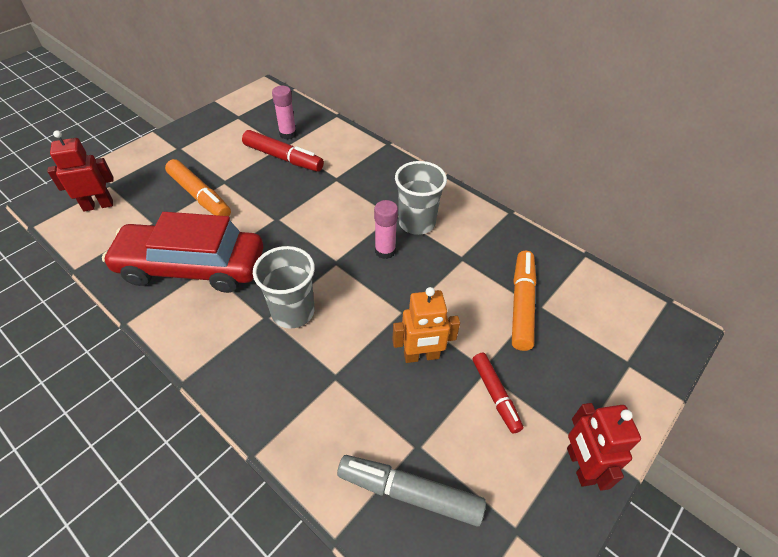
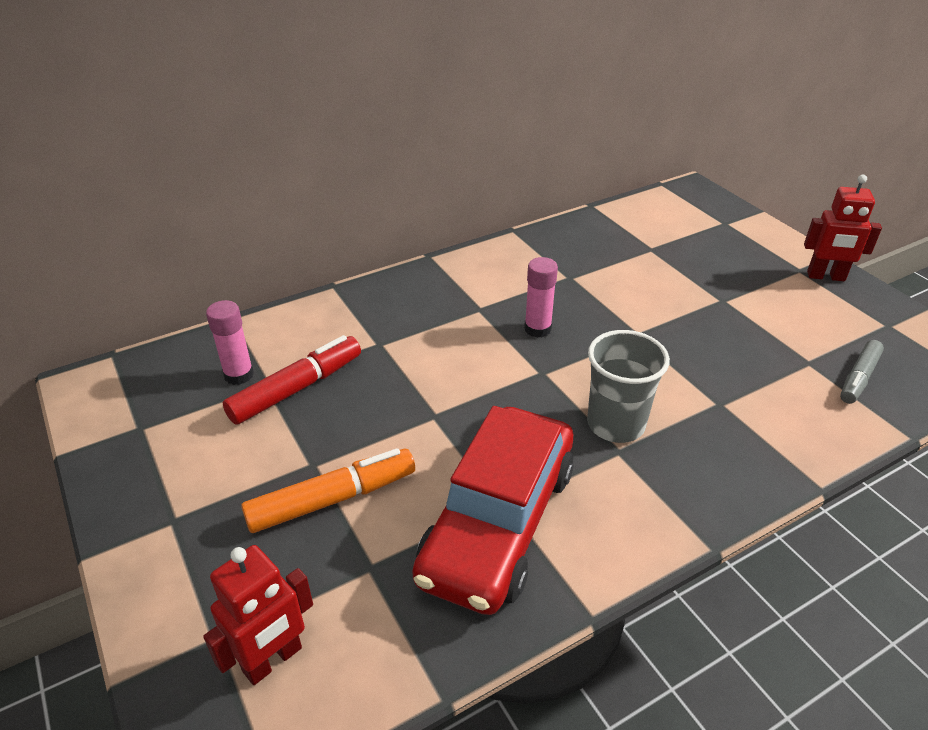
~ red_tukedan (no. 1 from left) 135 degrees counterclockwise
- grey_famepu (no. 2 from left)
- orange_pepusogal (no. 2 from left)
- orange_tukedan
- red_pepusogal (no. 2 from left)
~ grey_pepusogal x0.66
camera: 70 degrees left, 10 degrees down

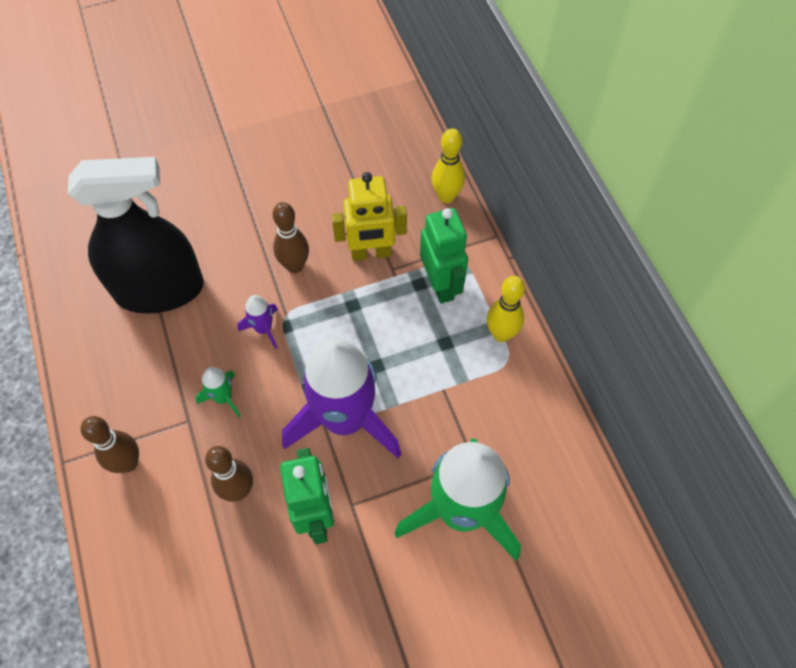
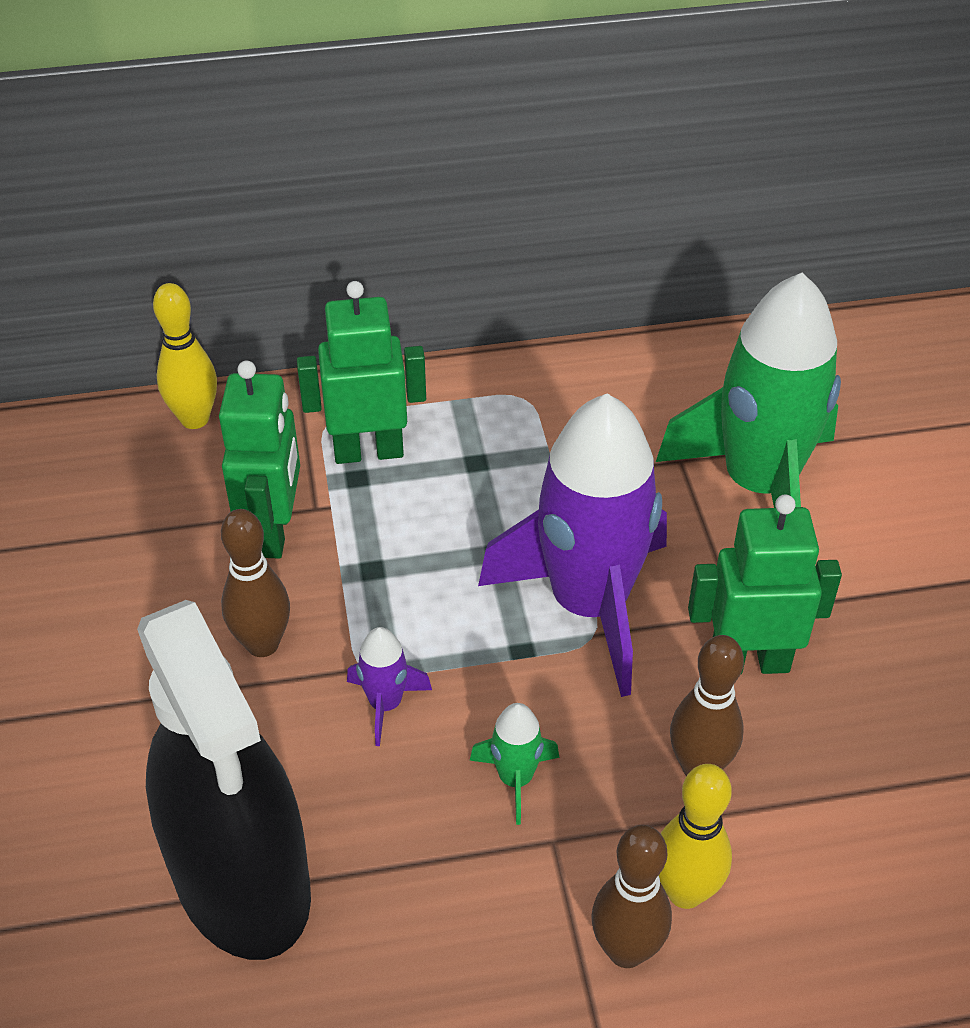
~ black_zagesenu 150 degrees clockwise
~ yellow_tukedan to green_tukedan (no. 1 from left)
~ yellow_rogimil (no. 2 from left)
camera: 80 degrees left, 15 degrees down

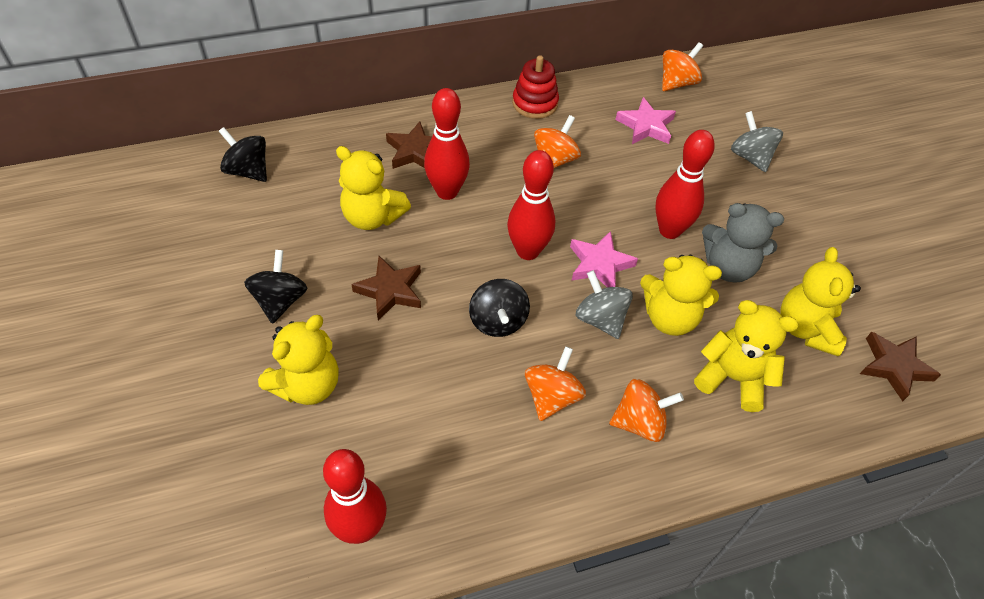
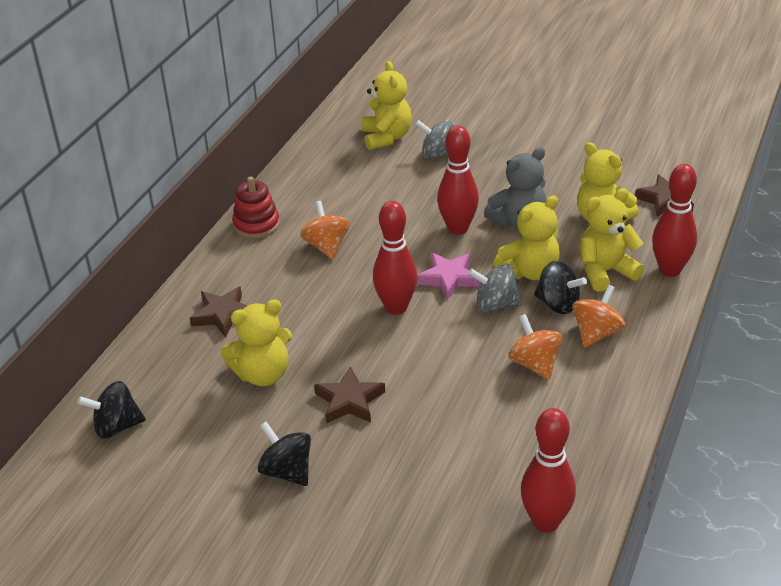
- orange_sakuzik (no. 4 from left)
~ red_rogimil (no. 2 from left in the first image) to red_rogimil (no. 4 from left)
- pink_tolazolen (no. 2 from left)
~ black_sakuzik (no. 3 from left)
~ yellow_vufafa (no. 1 from left in the first image) to yellow_vufafa (no. 2 from left)
camera: 45 degrees left, 15 degrees down

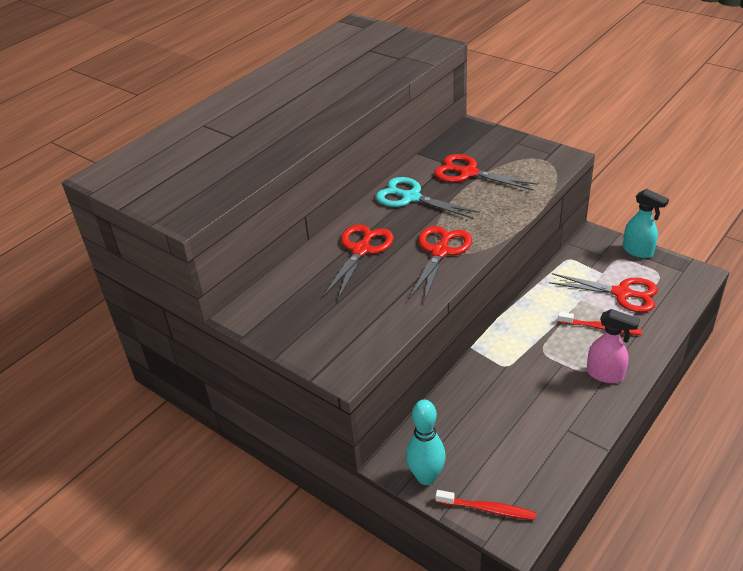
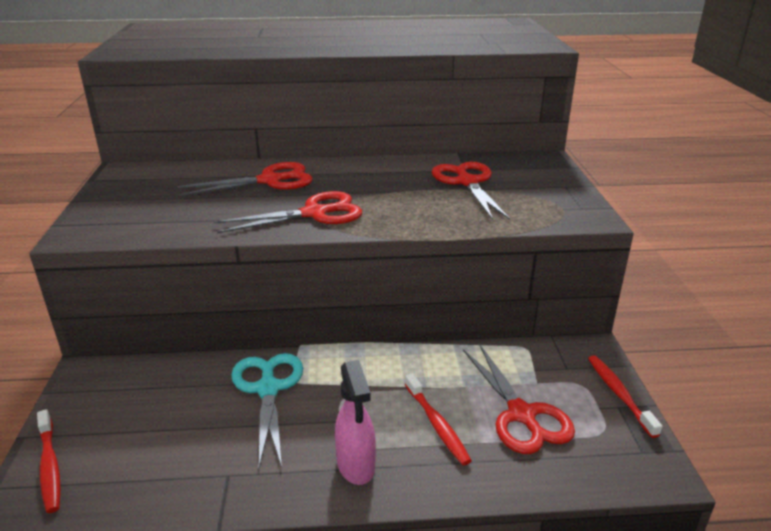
~ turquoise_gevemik
~ turquoise_zagesenu to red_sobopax (no. 3 from left)
- turquoise_rogimil
camera: 45 degrees right, 10 degrees down

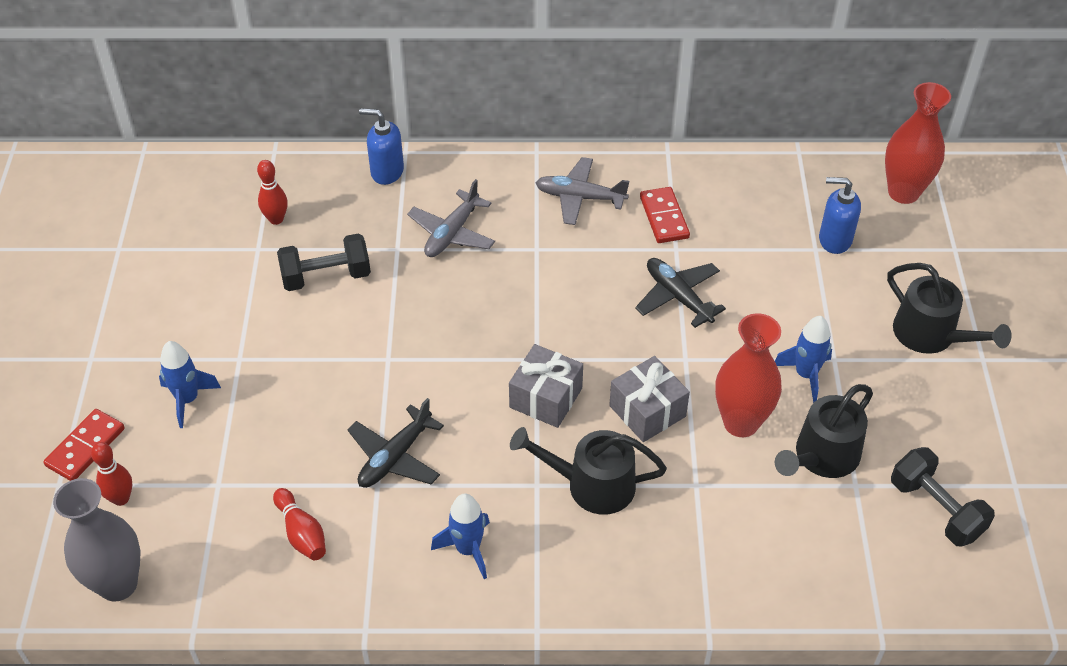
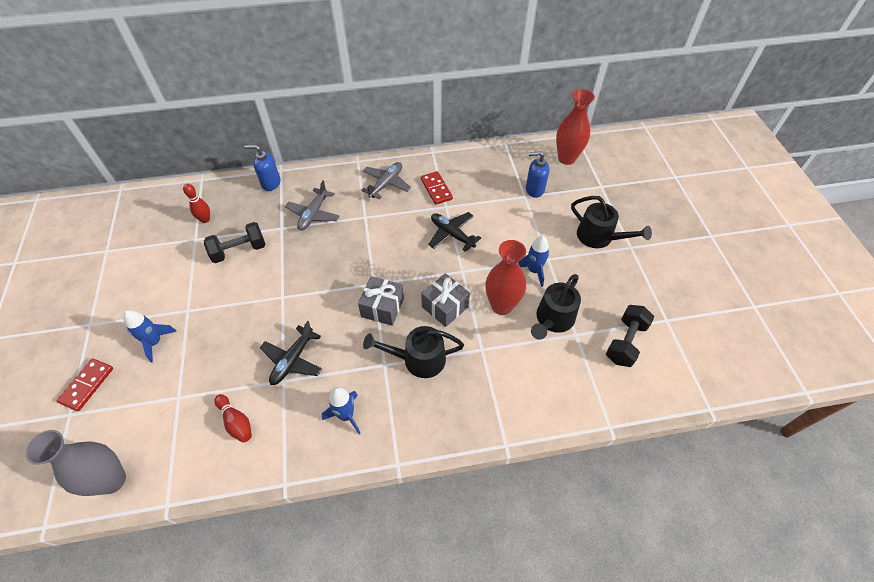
~ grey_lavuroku (no. 2 from left) 120 degrees clockwise
- red_rogimil (no. 1 from left)
~ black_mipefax (no. 2 from left) 75 degrees clockwise
camera: 10 degrees left, 5 degrees up

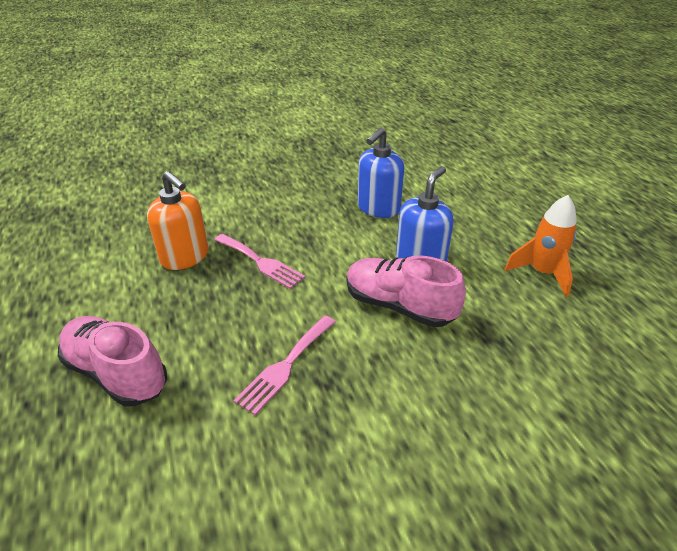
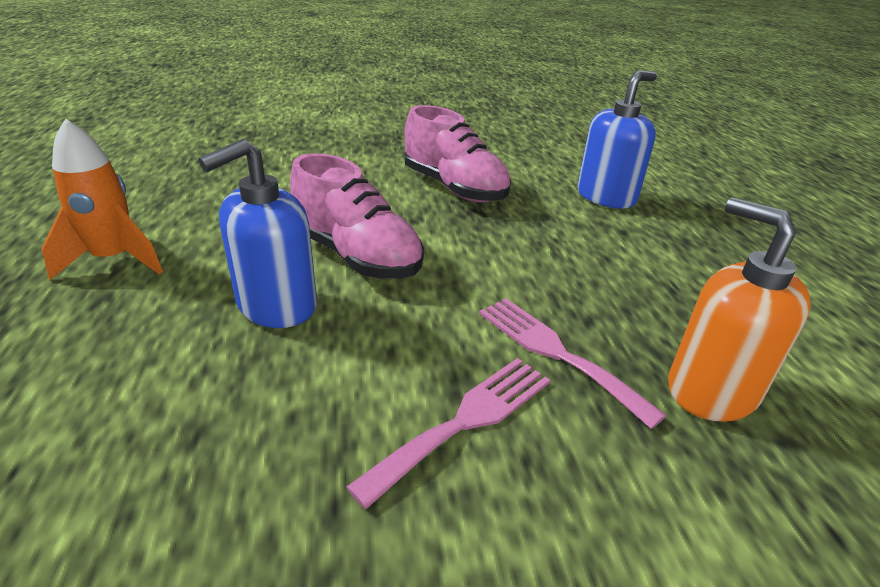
~ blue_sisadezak (no. 1 from left in the first image) to blue_sisadezak (no. 2 from left)
~ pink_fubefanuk (no. 1 from left in the first image) to pink_fubefanuk (no. 2 from left)
~ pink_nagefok (no. 2 from left in the first image) to pink_nagefok (no. 1 from left)
camera: 170 degrees left, 5 degrees down

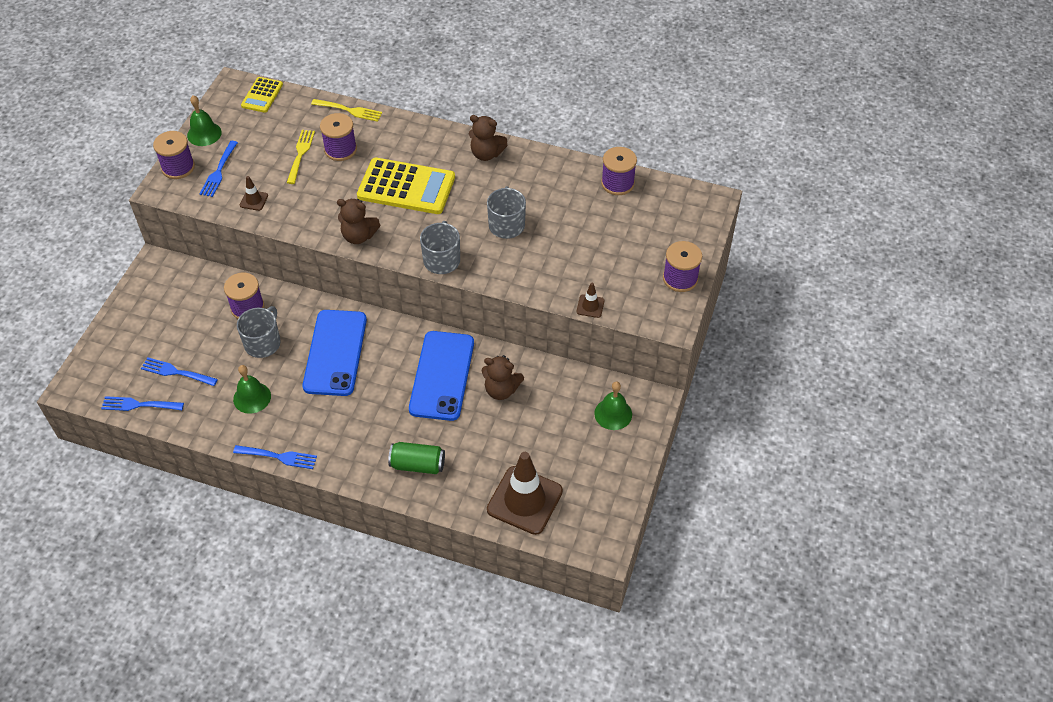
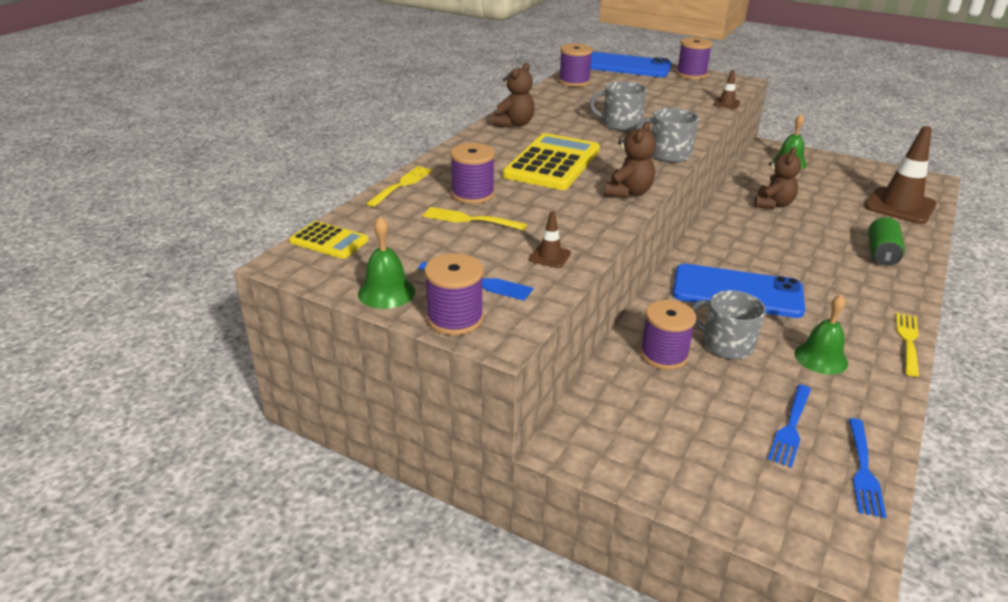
~ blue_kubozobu (no. 2 from left in the first image) to blue_kubozobu (no. 1 from left)
~ blue_nagefok (no. 4 from left) to yellow_nagefok (no. 3 from left)
camera: 80 degrees left, 20 degrees down

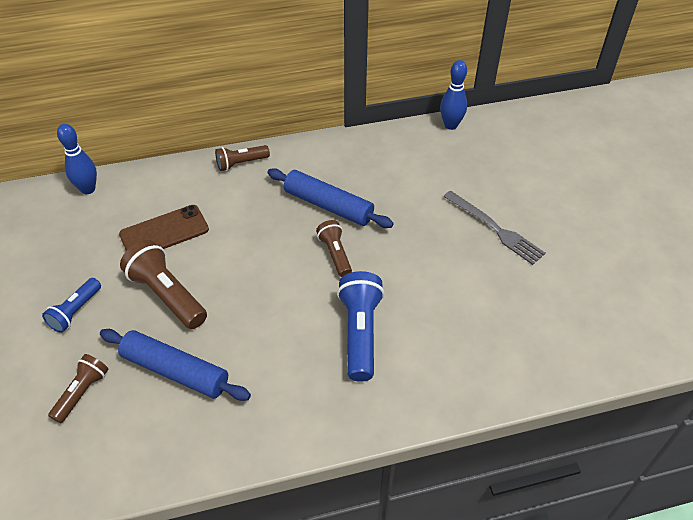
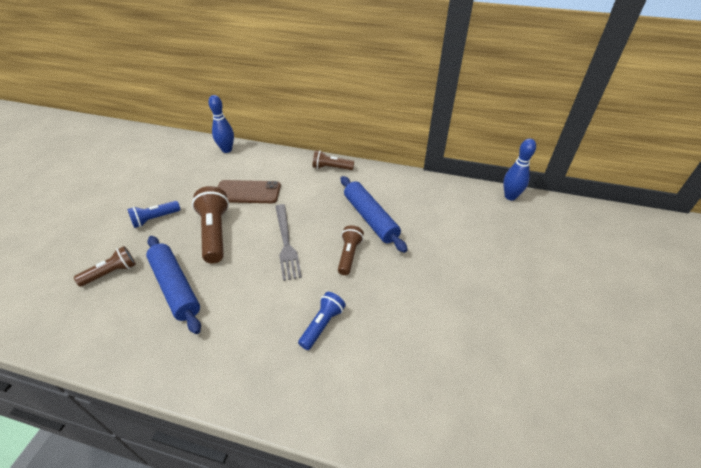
~ grey_nagefok
~ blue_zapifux (no. 2 from left) x0.61
camera: 30 degrees right, 5 degrees down

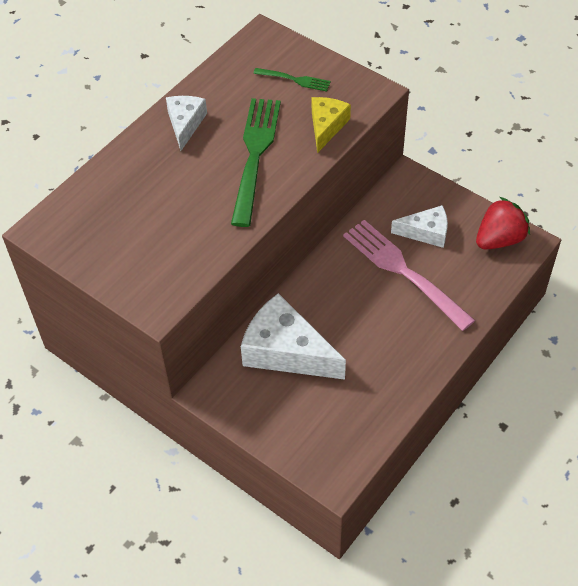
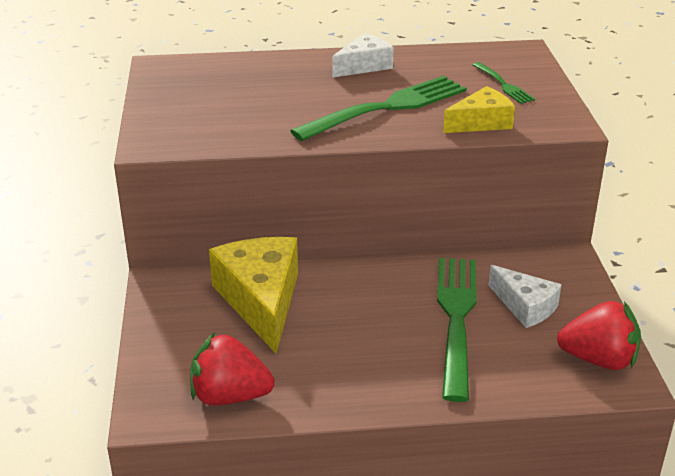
~ pink_nagefok to green_nagefok (no. 2 from left)
~ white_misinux (no. 2 from left) to yellow_misinux (no. 1 from left)
+ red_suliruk (no. 1 from left)
camera: 45 degrees right, 20 degrees down

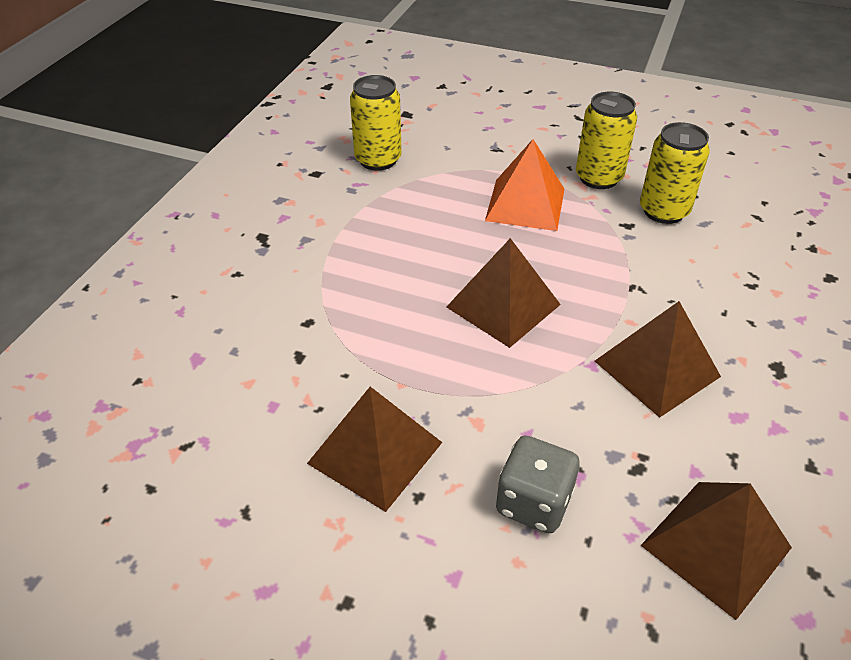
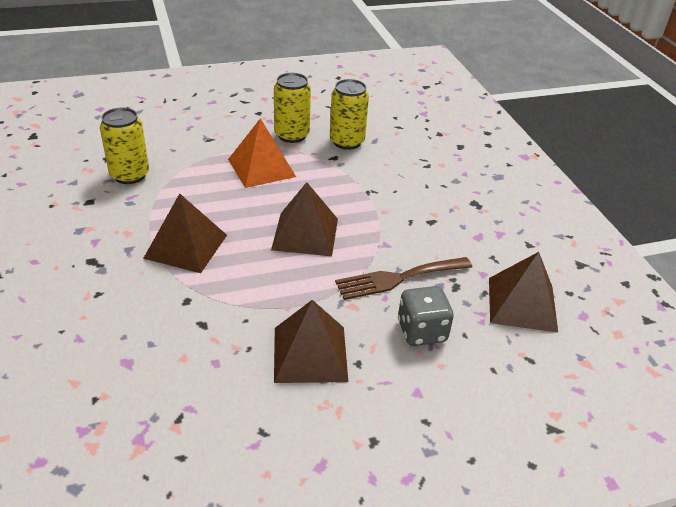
~ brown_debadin (no. 3 from left in the first image) to brown_debadin (no. 1 from left)
+ brown_nagefok
camera: 40 degrees left, 5 degrees down

